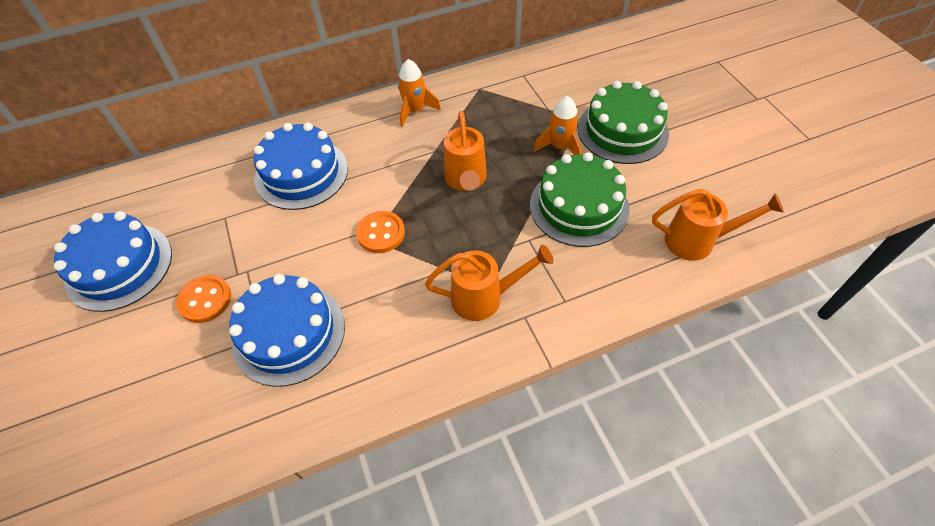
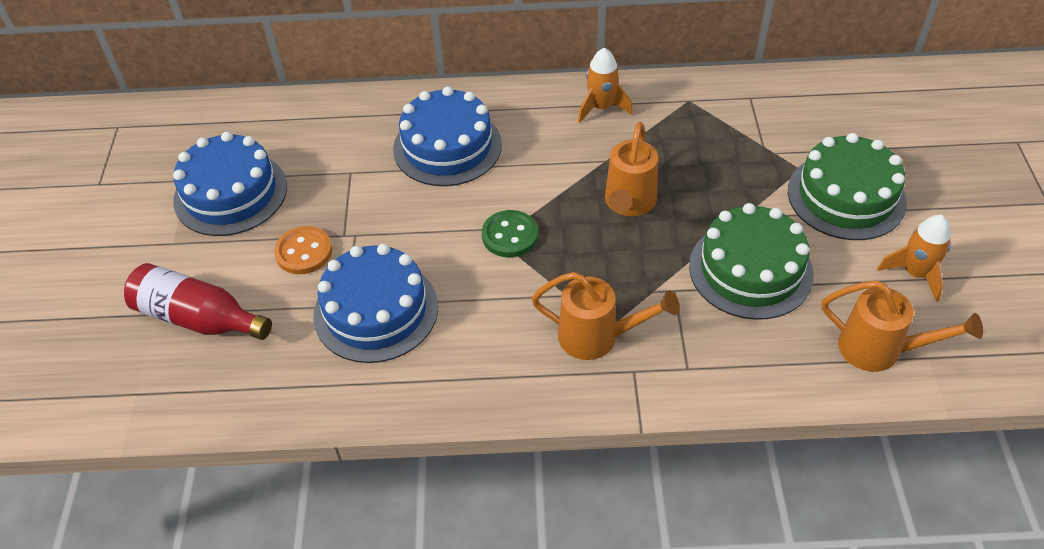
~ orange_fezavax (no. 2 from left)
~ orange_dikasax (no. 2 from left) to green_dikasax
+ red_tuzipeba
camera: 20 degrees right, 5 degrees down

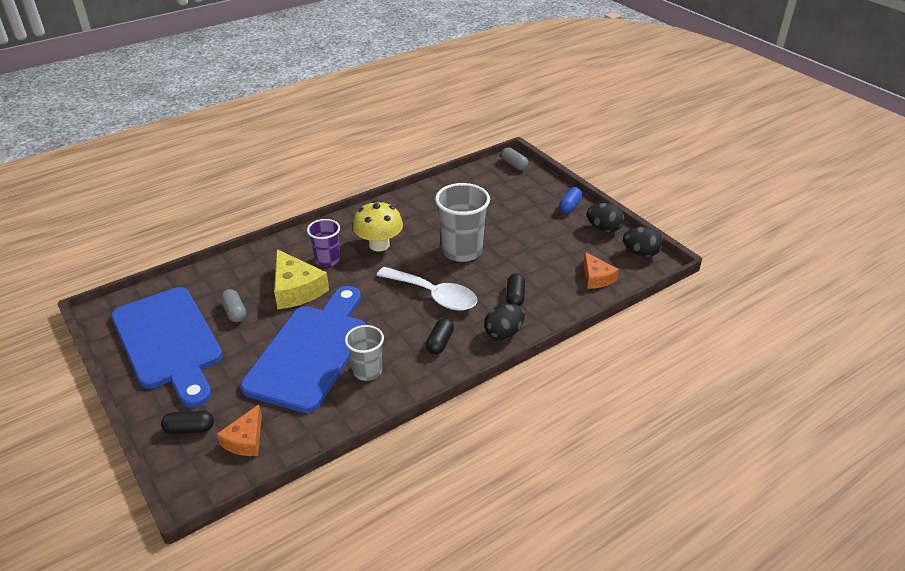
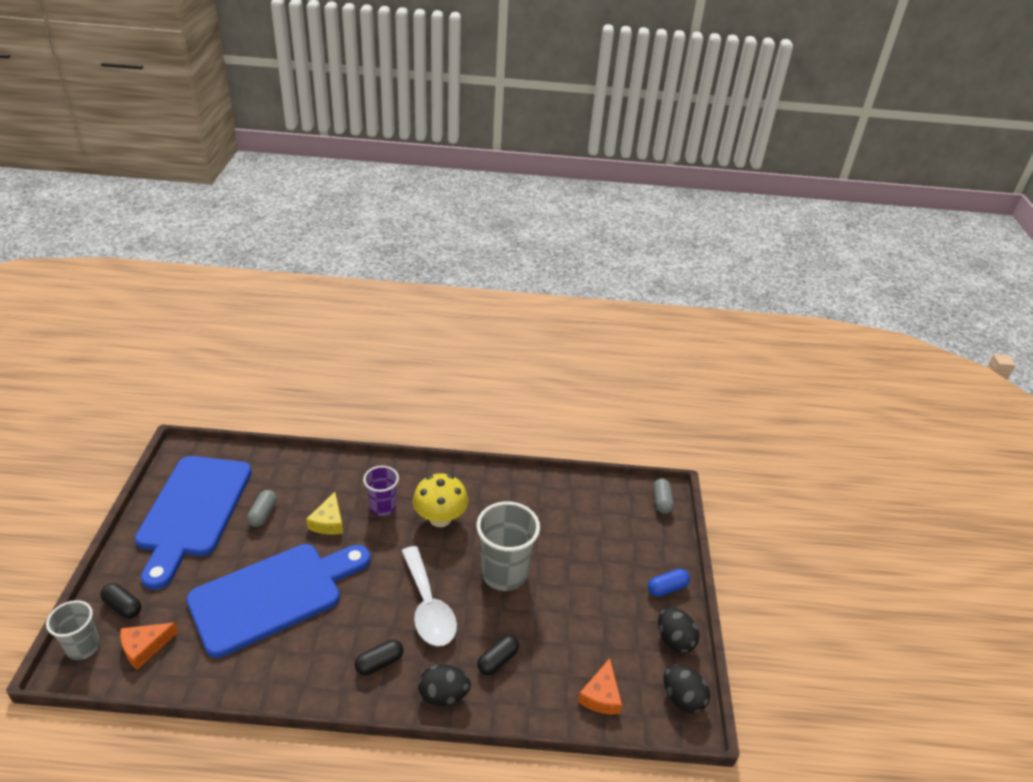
~ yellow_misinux x0.63
~ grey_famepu (no. 1 from left)
camera: 35 degrees right, 0 degrees up

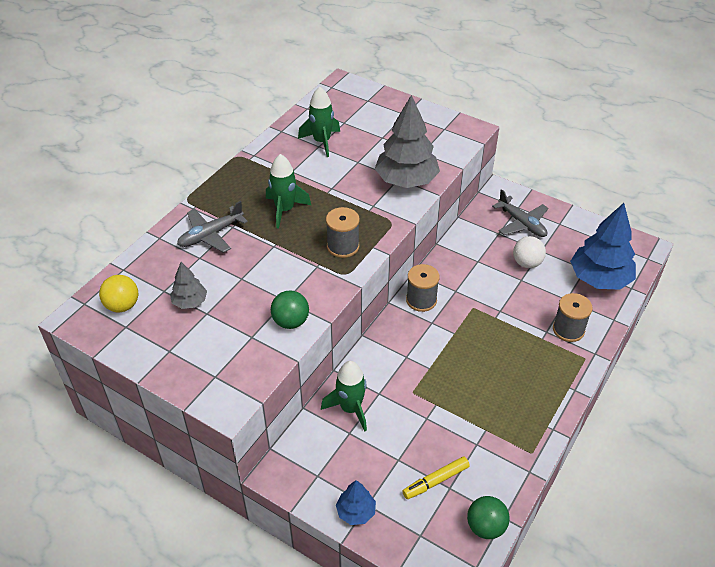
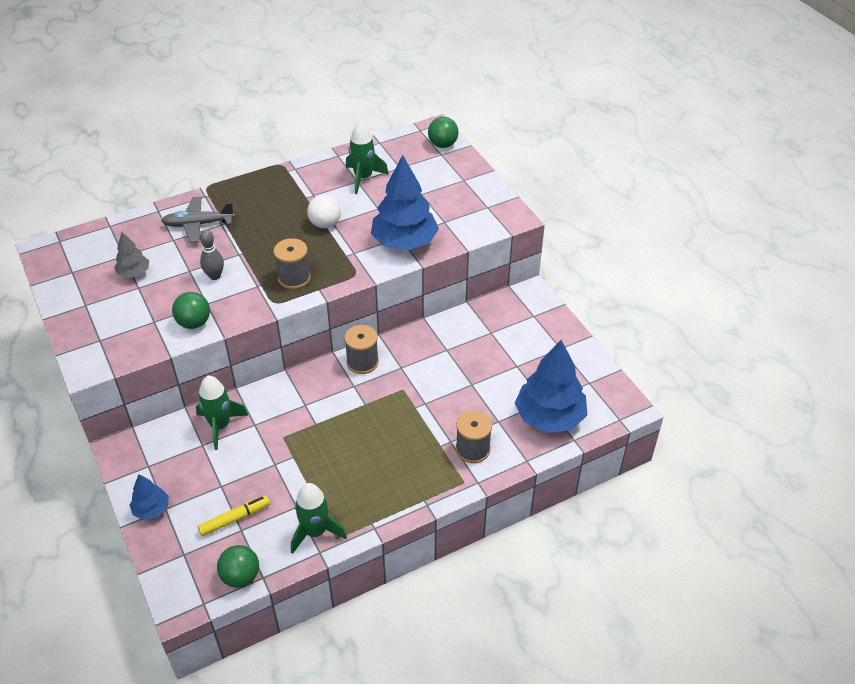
~ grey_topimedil (no. 2 from left) to blue_topimedil (no. 2 from left)
~ green_fezavax (no. 1 from left in the first image) to green_fezavax (no. 2 from left)
- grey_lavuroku (no. 2 from left)
~ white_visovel
- yellow_visovel
~ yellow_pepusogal 150 degrees clockwise
+ green_visovel (no. 3 from left)
+ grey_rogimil
camera: 30 degrees right, 0 degrees up

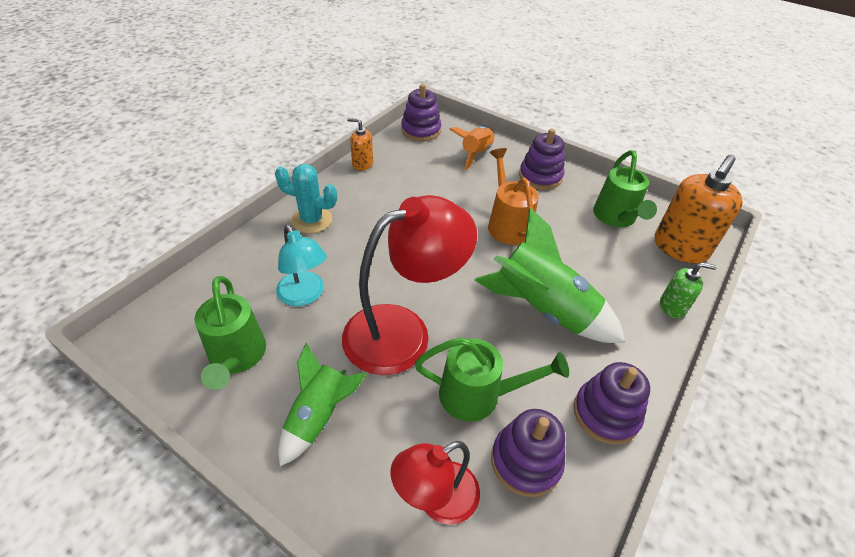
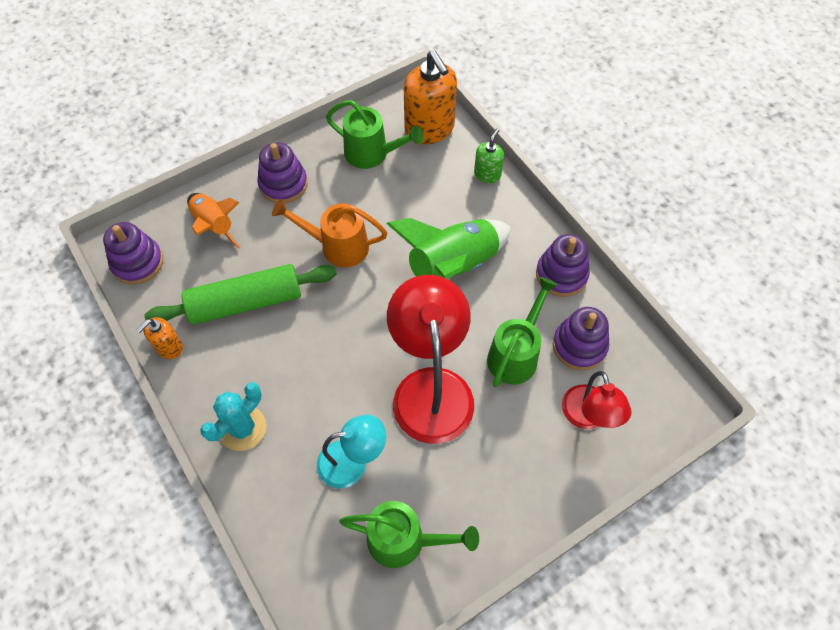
- green_fezavax (no. 1 from left)
+ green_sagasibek
camera: 65 degrees left, 15 degrees up

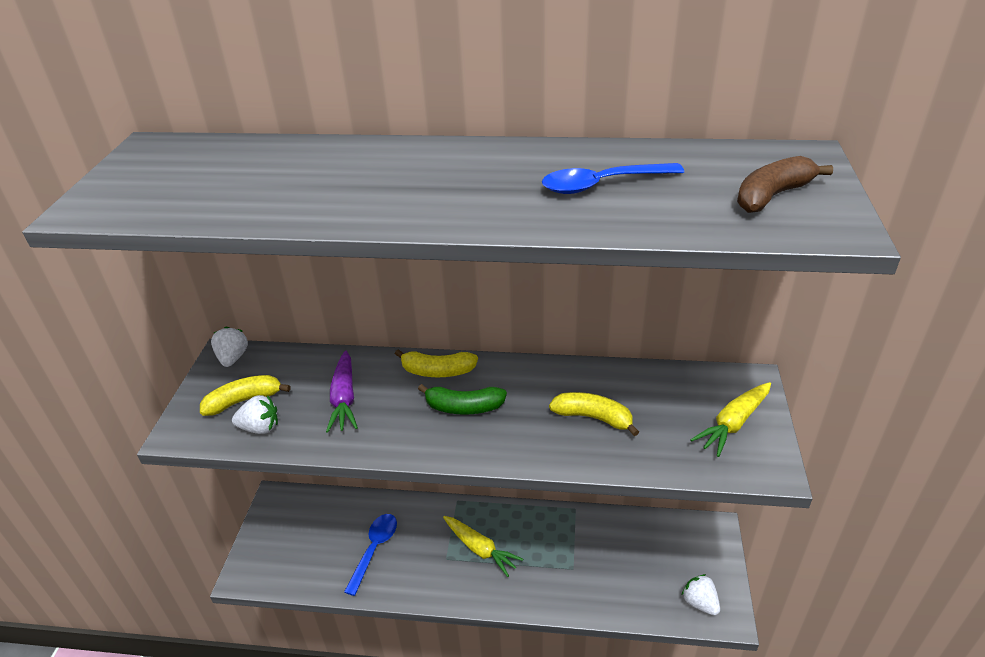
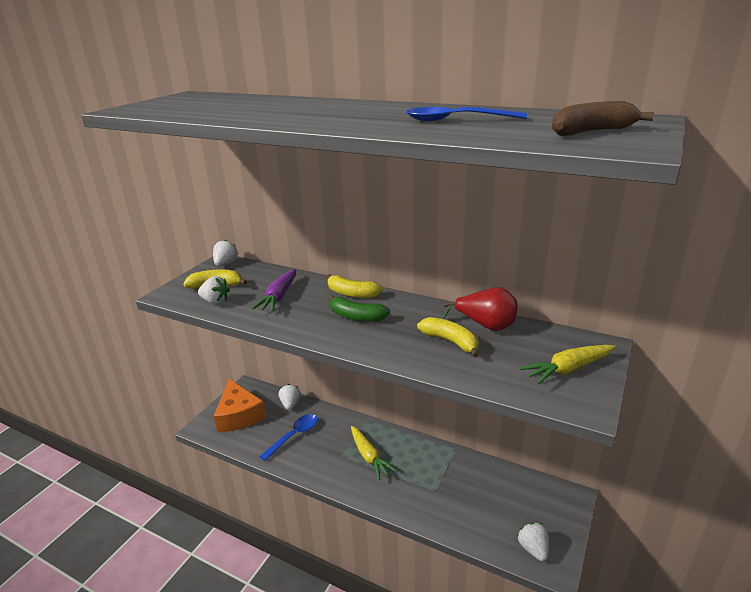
+ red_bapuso
+ orange_misinux
+ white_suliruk (no. 3 from left)
camera: 20 degrees right, 10 degrees down

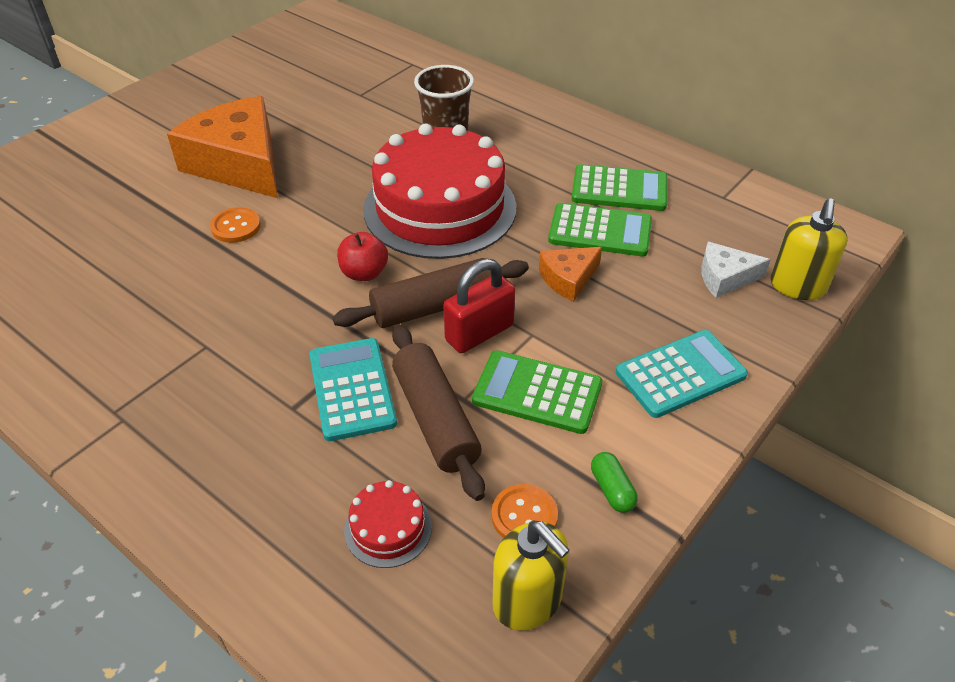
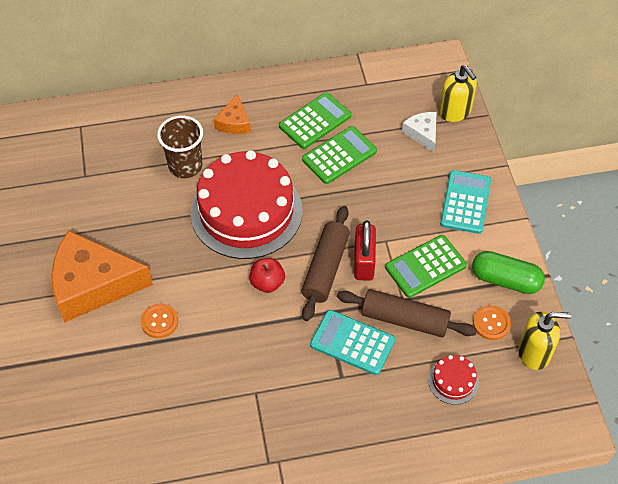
~ white_misinux 120 degrees clockwise
~ orange_misinux (no. 2 from left)
~ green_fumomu x1.89
camera: 50 degrees left, 10 degrees up

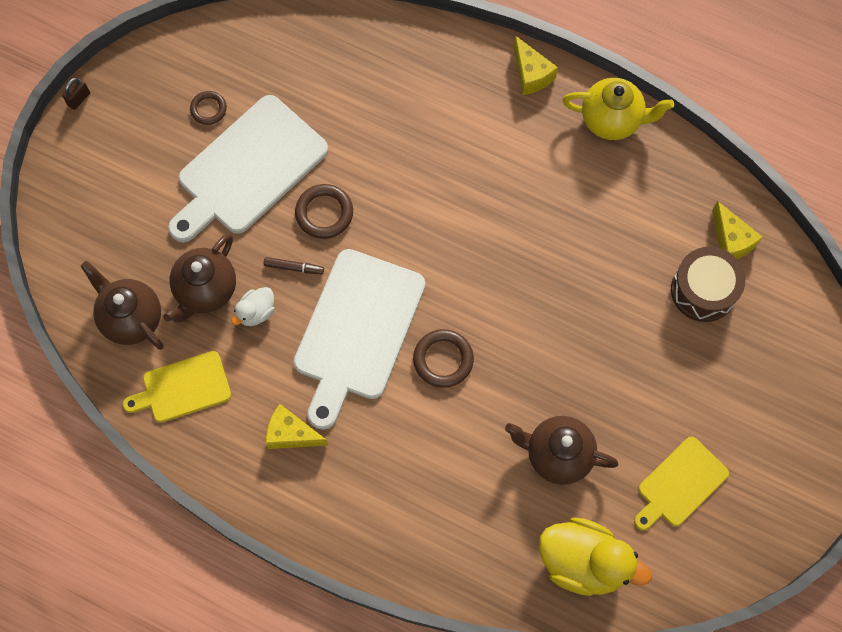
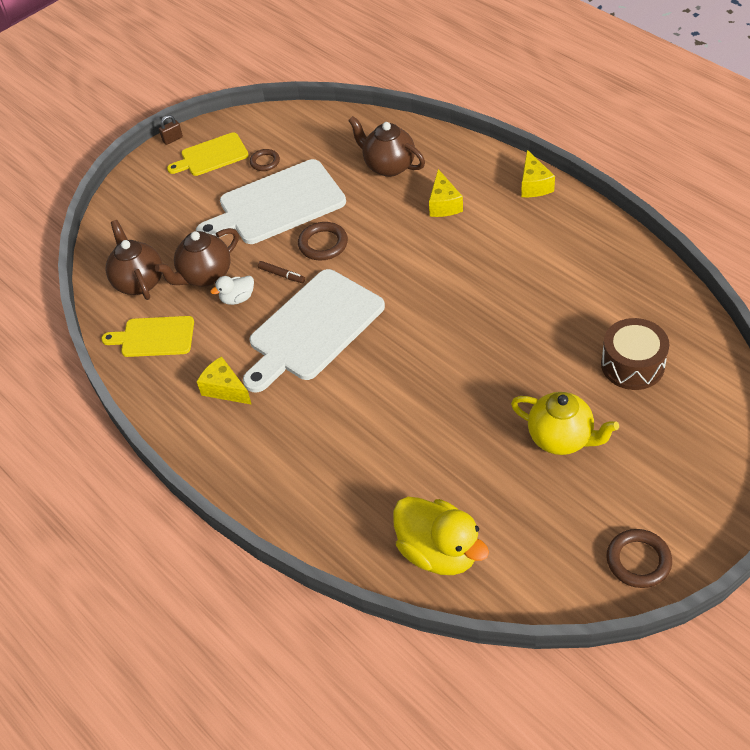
~ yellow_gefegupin
~ yellow_misinux (no. 3 from left in the first image) to yellow_misinux (no. 2 from left)
~ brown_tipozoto (no. 3 from left)
~ brown_gefegupin (no. 3 from left)
~ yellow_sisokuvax (no. 2 from left)
camera: 25 degrees right, 20 degrees down

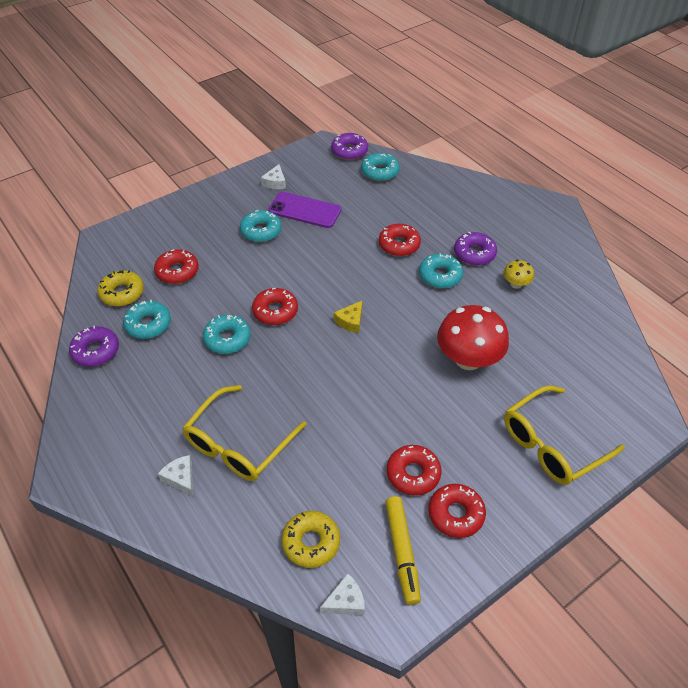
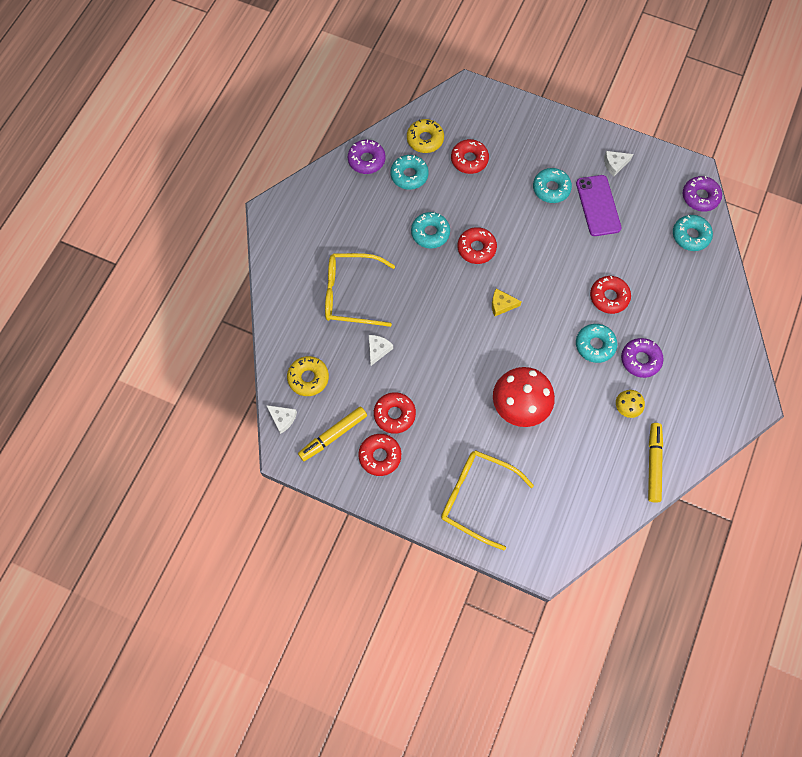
~ white_misinux (no. 1 from left in the first image) to white_misinux (no. 2 from left)
+ yellow_pepusogal (no. 2 from left)
camera: 60 degrees right, 20 degrees up

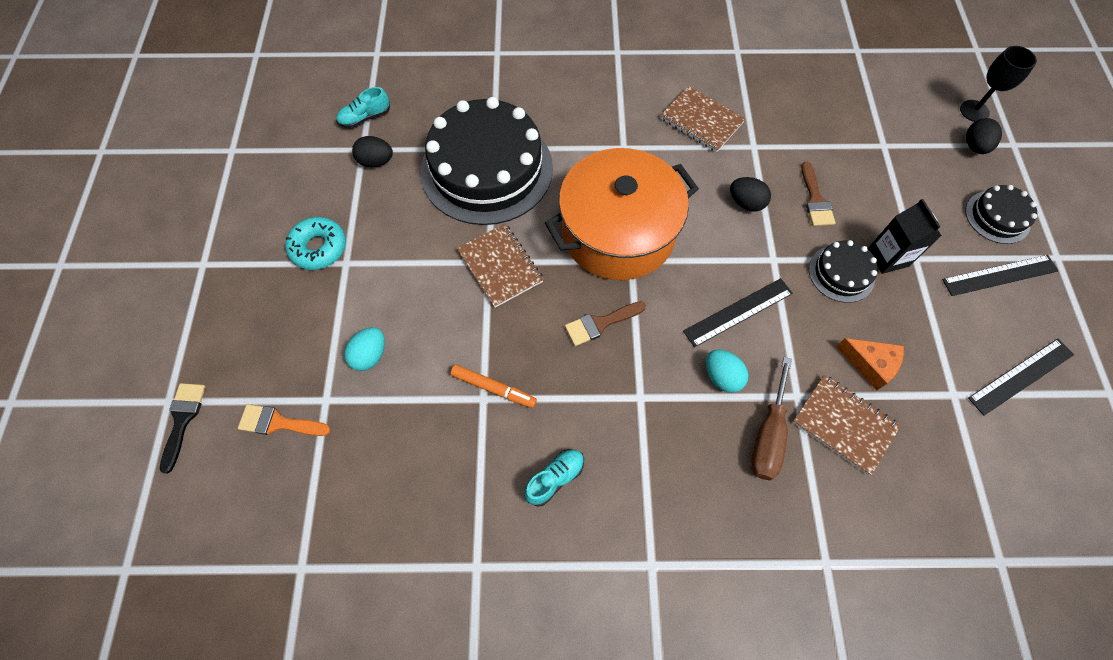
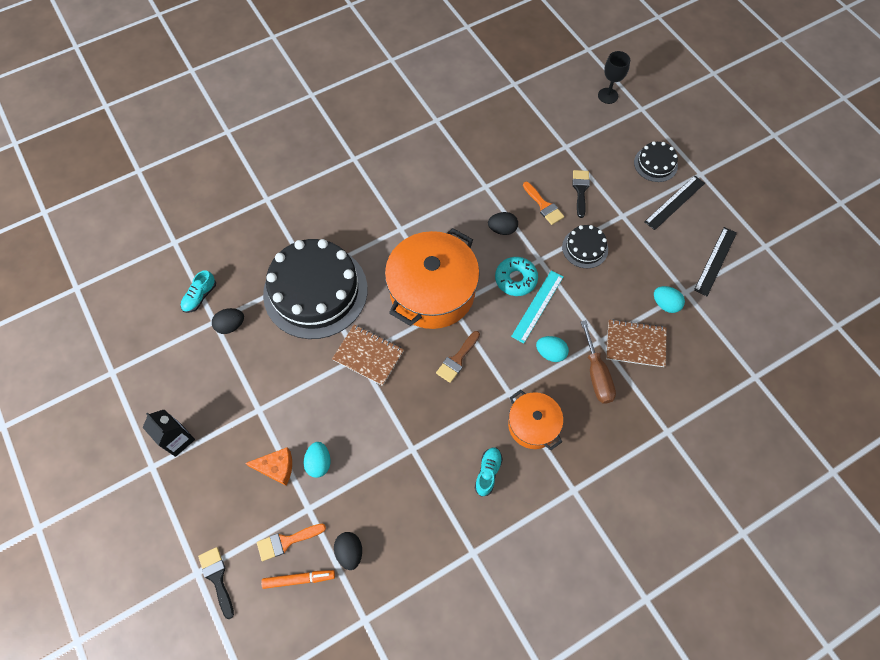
- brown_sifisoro (no. 2 from left)
~ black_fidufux (no. 3 from left in the first image) to black_fidufux (no. 2 from left)
~ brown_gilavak (no. 2 from left) to orange_gilavak (no. 2 from left)
~ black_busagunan
~ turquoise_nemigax
~ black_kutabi (no. 1 from left) to turquoise_kutabi
~ orange_misinux
~ orange_pepusogal
+ black_gilavak (no. 2 from left)
+ turquoise_fidufux (no. 3 from left)
+ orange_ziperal (no. 2 from left)
camera: 30 degrees left, 0 degrees up

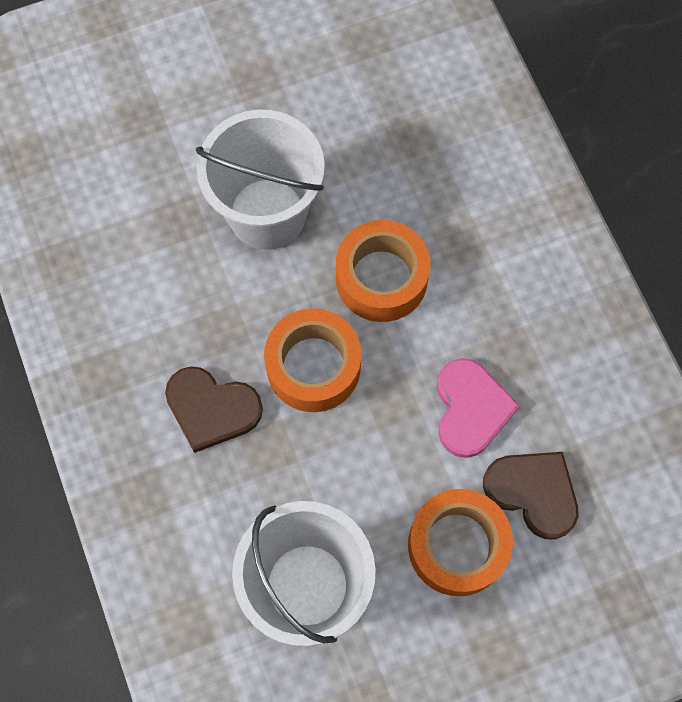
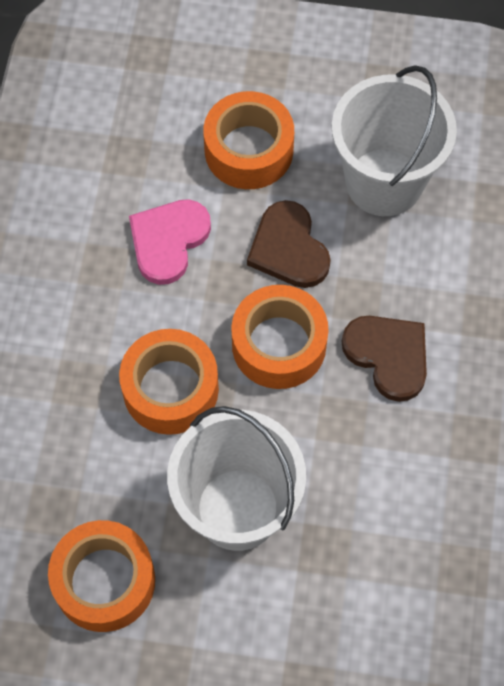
~ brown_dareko (no. 2 from left in the first image) to brown_dareko (no. 1 from left)
+ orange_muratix (no. 1 from left)
camera: 150 degrees left, 5 degrees down

